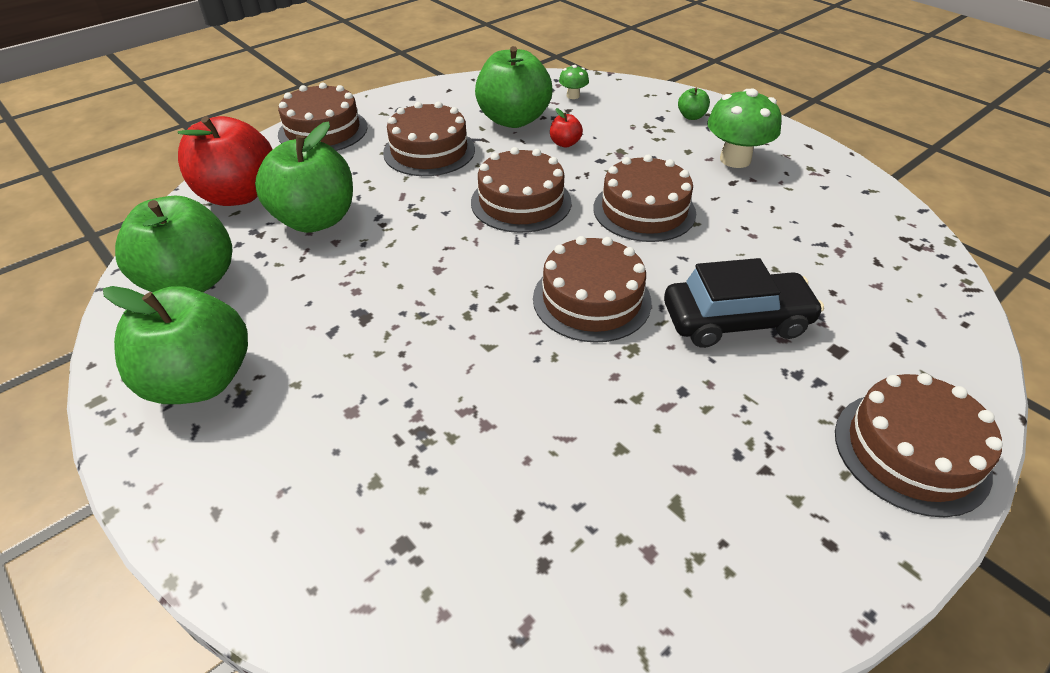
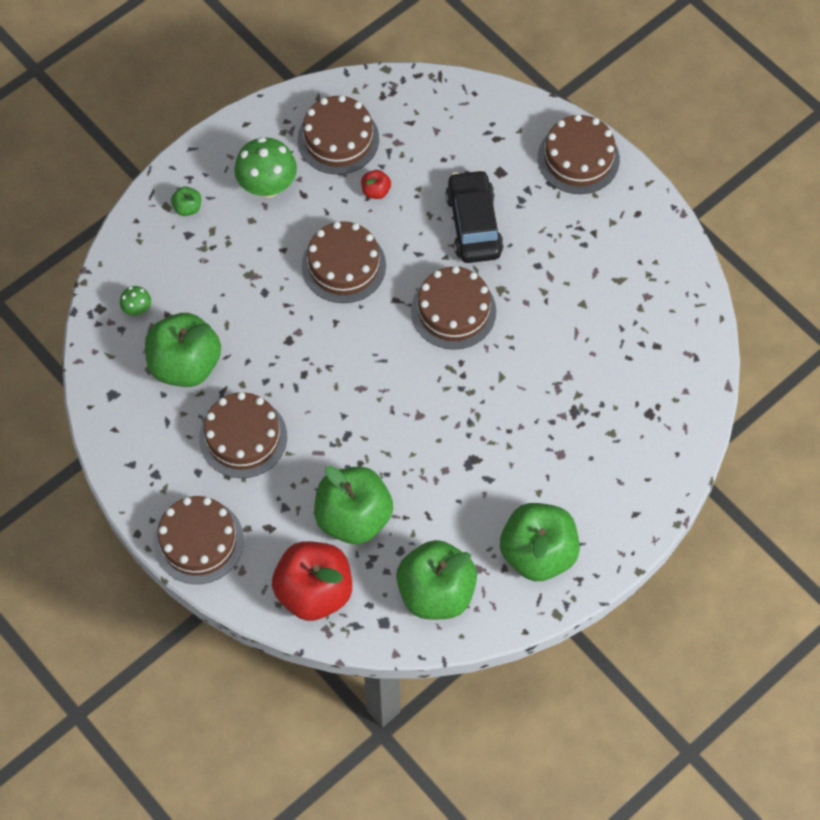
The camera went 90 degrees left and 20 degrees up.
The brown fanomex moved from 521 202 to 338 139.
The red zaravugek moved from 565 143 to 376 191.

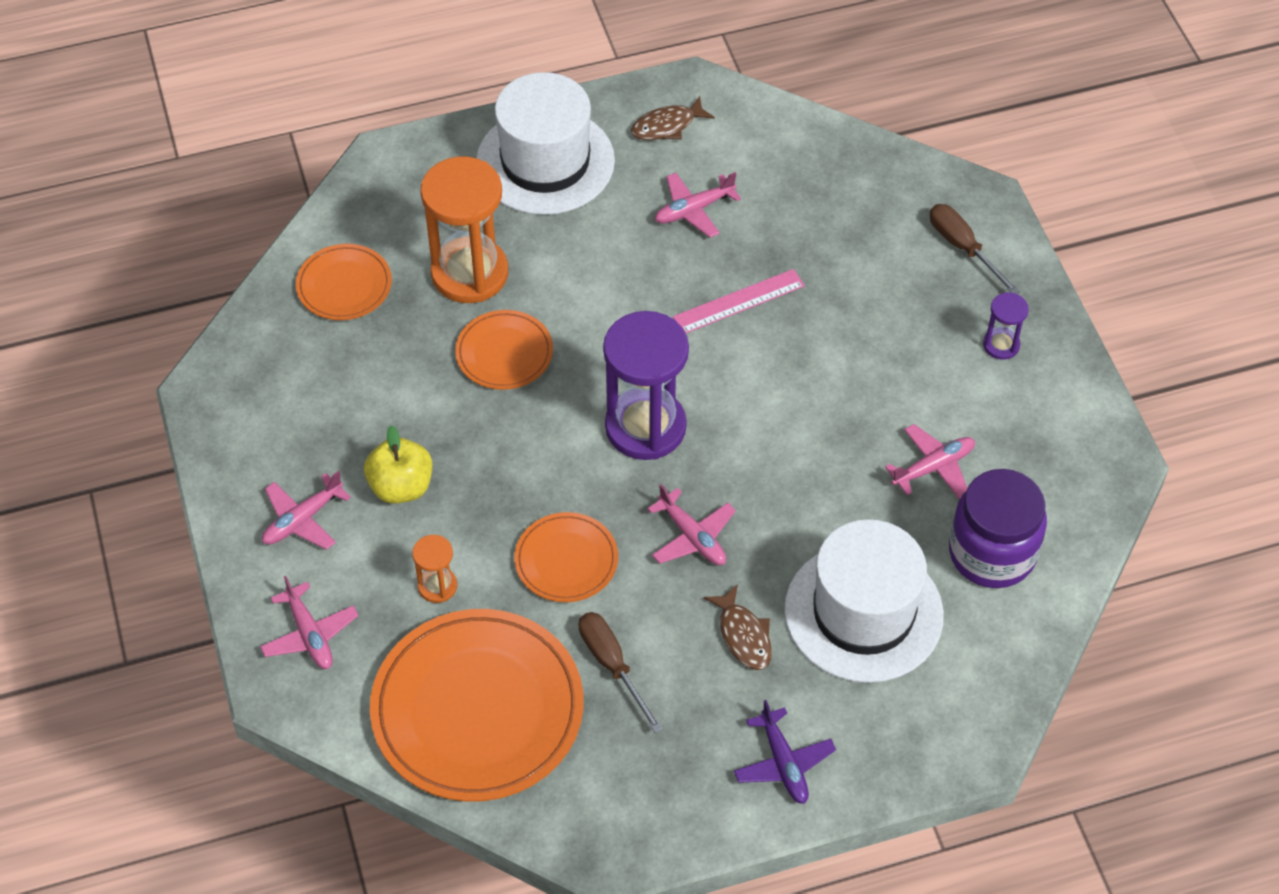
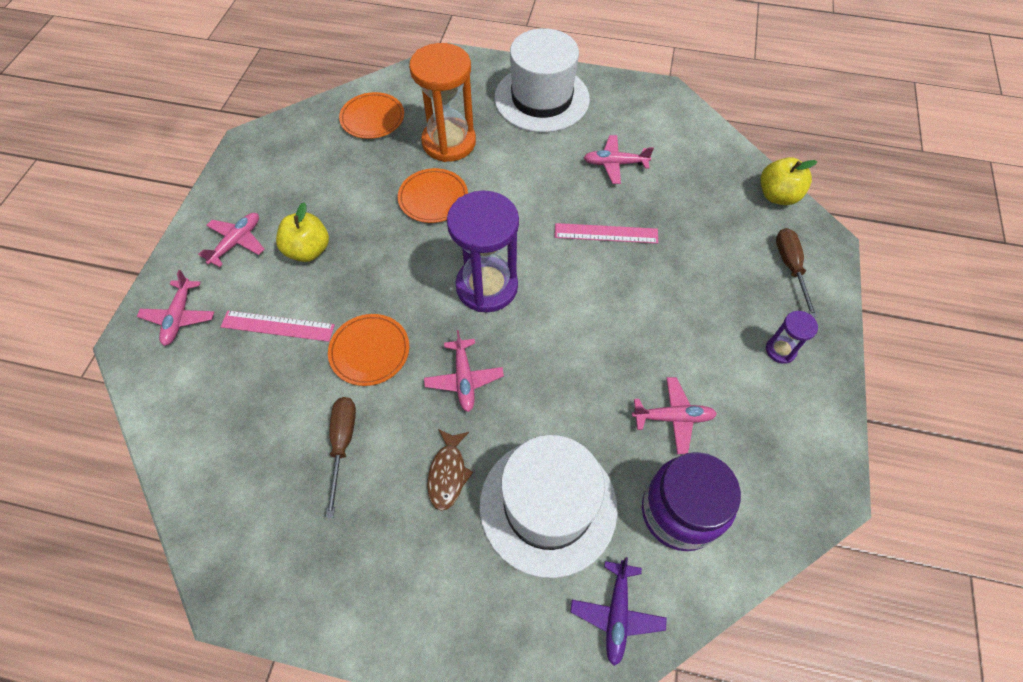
The camera went 30 degrees right and 5 degrees up.
The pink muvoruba at 302 519 turned 135 degrees clockwise.
The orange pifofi at 477 709 disappeared.
The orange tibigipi at 437 586 was replaced by the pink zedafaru at 278 326.
The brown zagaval at 667 126 disappeared.
The purple muvoruba moved from 783 763 to 617 614.
The yellow zaravugek at 777 196 appeared.

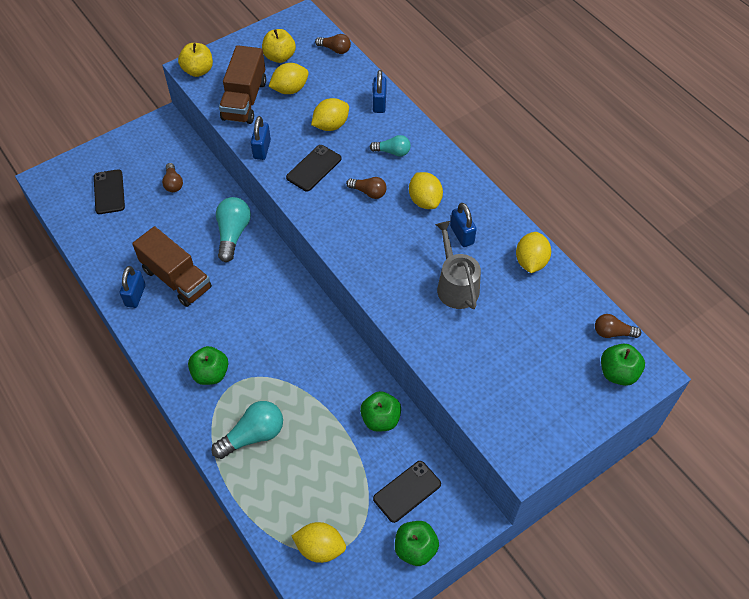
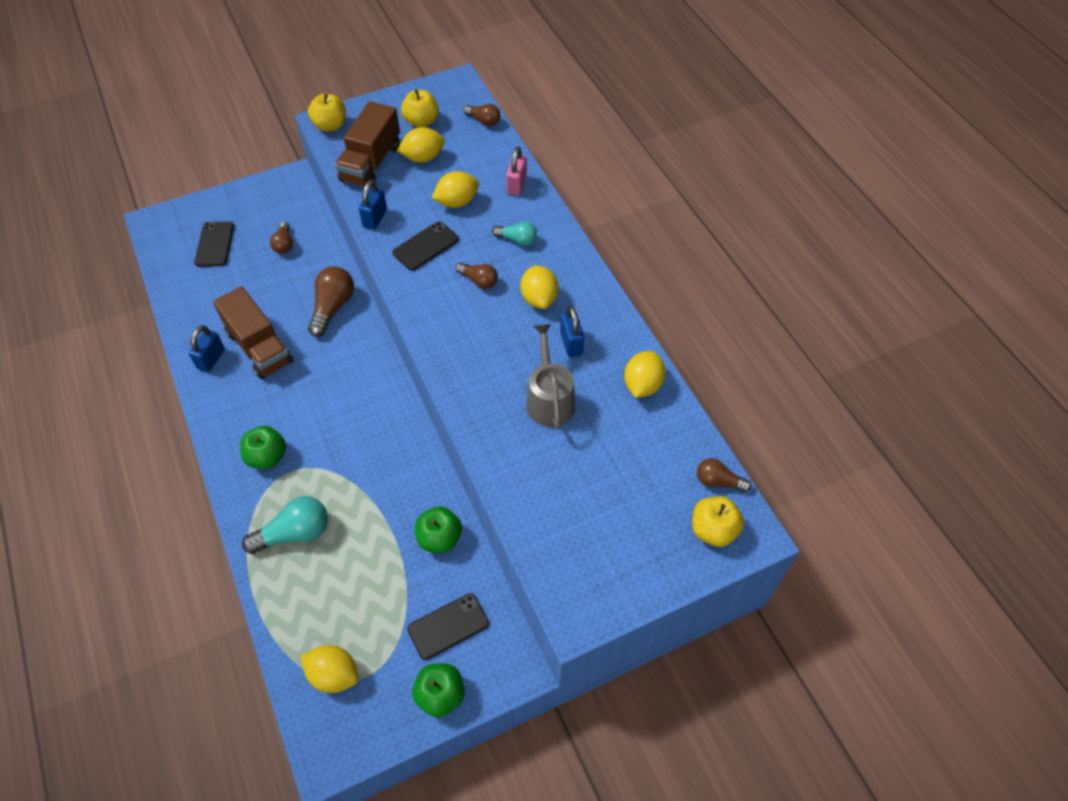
The camera went 10 degrees right and 0 degrees up.
The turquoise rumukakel at 233 234 became the brown rumukakel at 333 307.
The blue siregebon at 379 103 became the pink siregebon at 516 185.
The green zaravugek at 618 373 became the yellow zaravugek at 713 530.

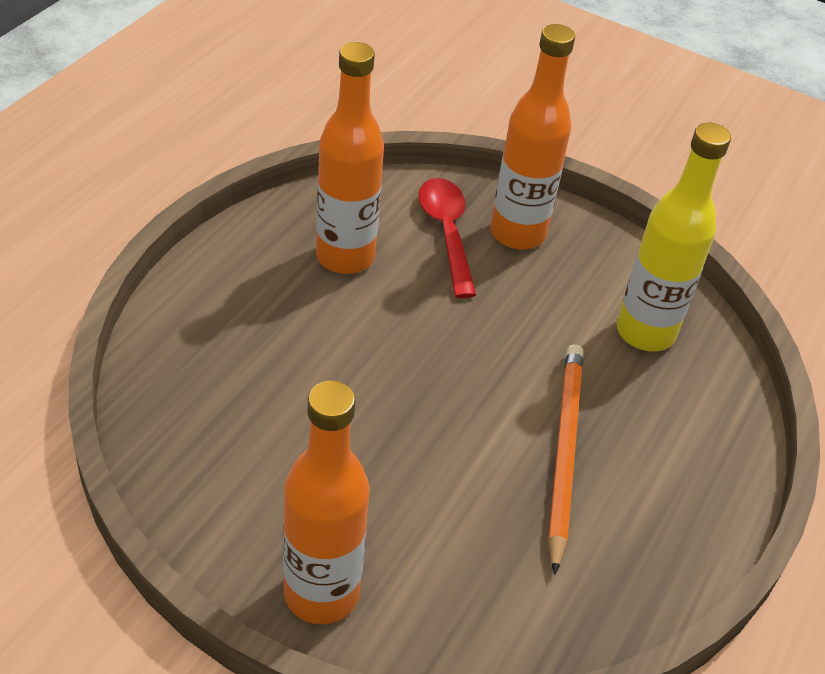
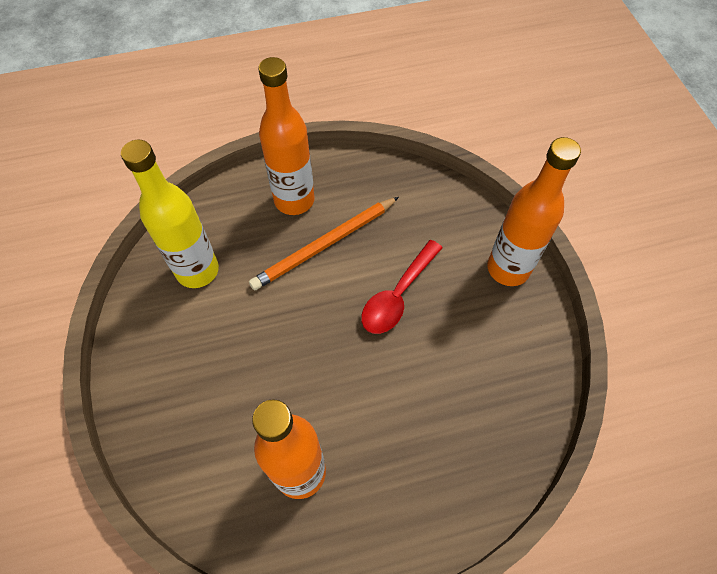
The camera went 130 degrees left and 15 degrees up.
The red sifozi moved from 446 233 to 397 295.
The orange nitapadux moved from 518 233 to 294 200.

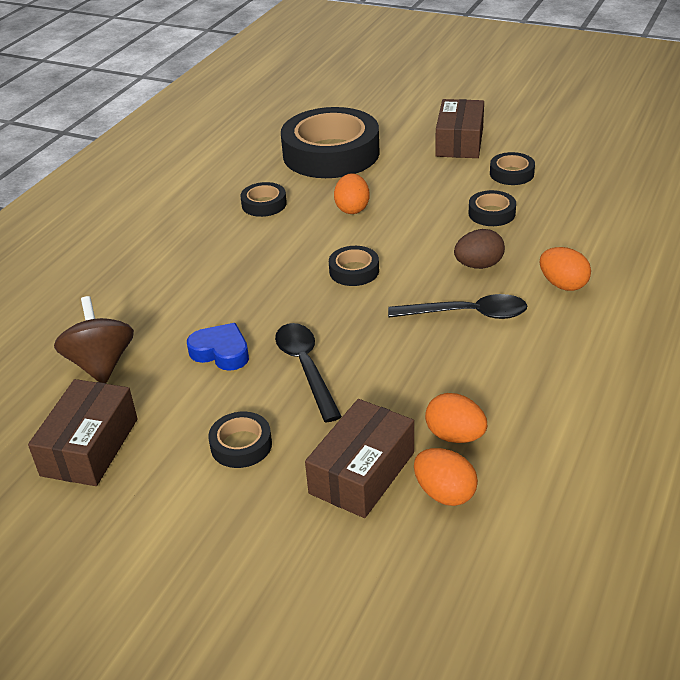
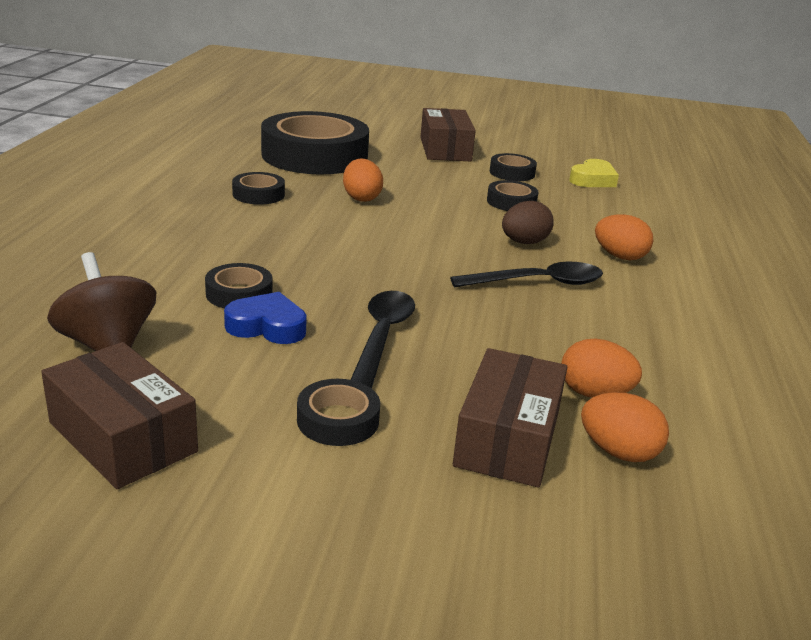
The camera went 20 degrees left and 10 degrees down.
The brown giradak at 90 447 turned 45 degrees counterclockwise.
The black sifozi at 306 368 turned 45 degrees clockwise.
The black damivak moved from 354 271 to 239 294.
The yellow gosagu at 593 180 appeared.

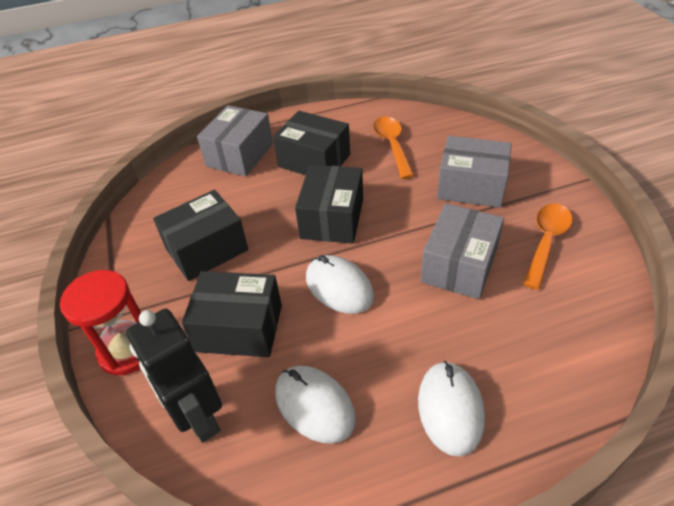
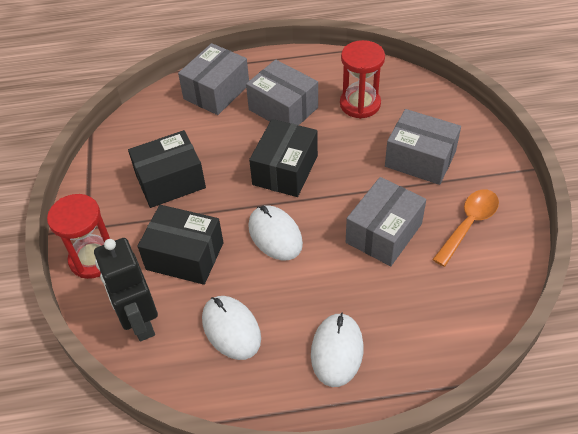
The camera went 10 degrees right and 5 degrees up.
The black giradak at 314 160 became the grey giradak at 283 109.
The orange sifozi at 392 145 was replaced by the red tibigipi at 360 104.

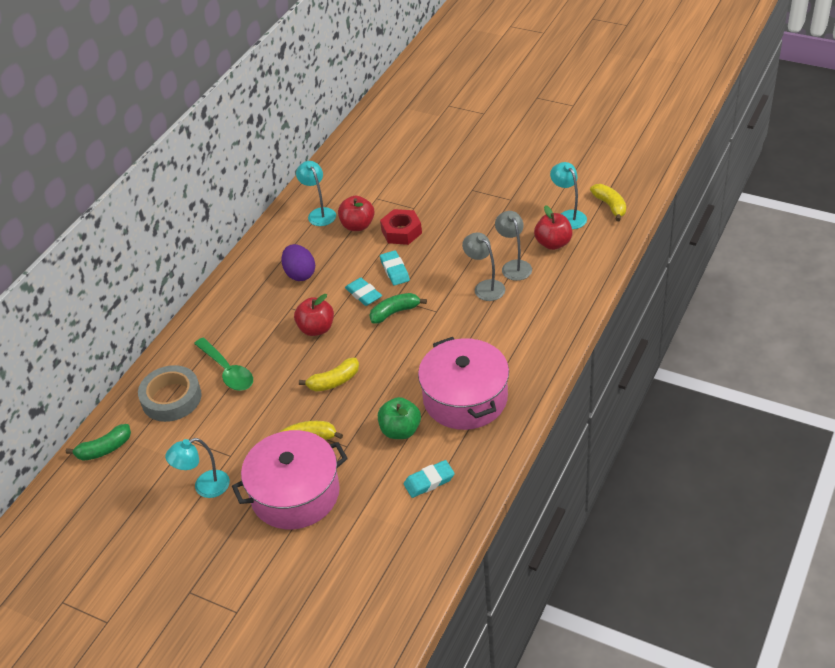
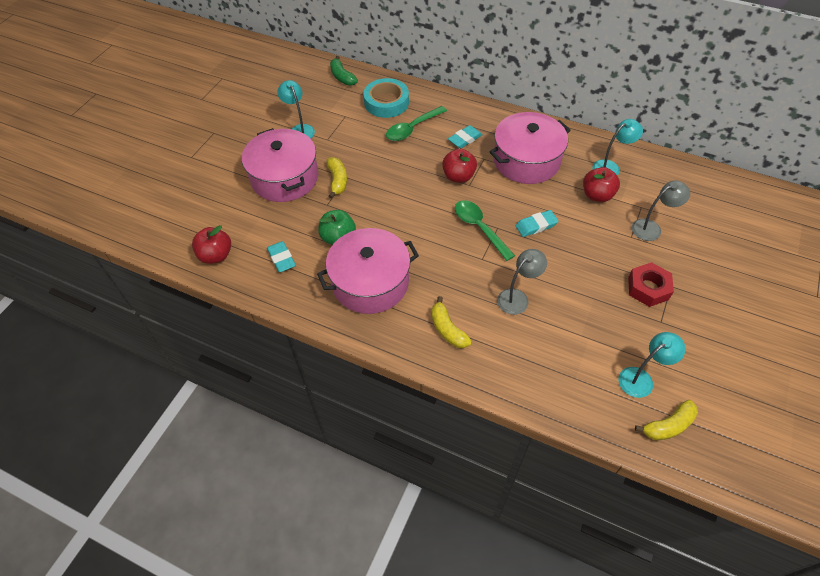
The camera went 85 degrees right and 10 degrees up.
The grey damivak at 171 398 became the turquoise damivak at 386 102.
The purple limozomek at 300 274 was replaced by the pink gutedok at 526 160.
The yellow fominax moved from 334 381 to 447 329.
The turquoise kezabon moved from 363 294 to 465 139.
The green fominax at 395 312 was replaced by the green sifozi at 479 228.
The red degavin moved from 401 232 to 648 288.
The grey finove moved from 514 266 to 651 228.
The red zaravugek moved from 553 243 to 216 255.

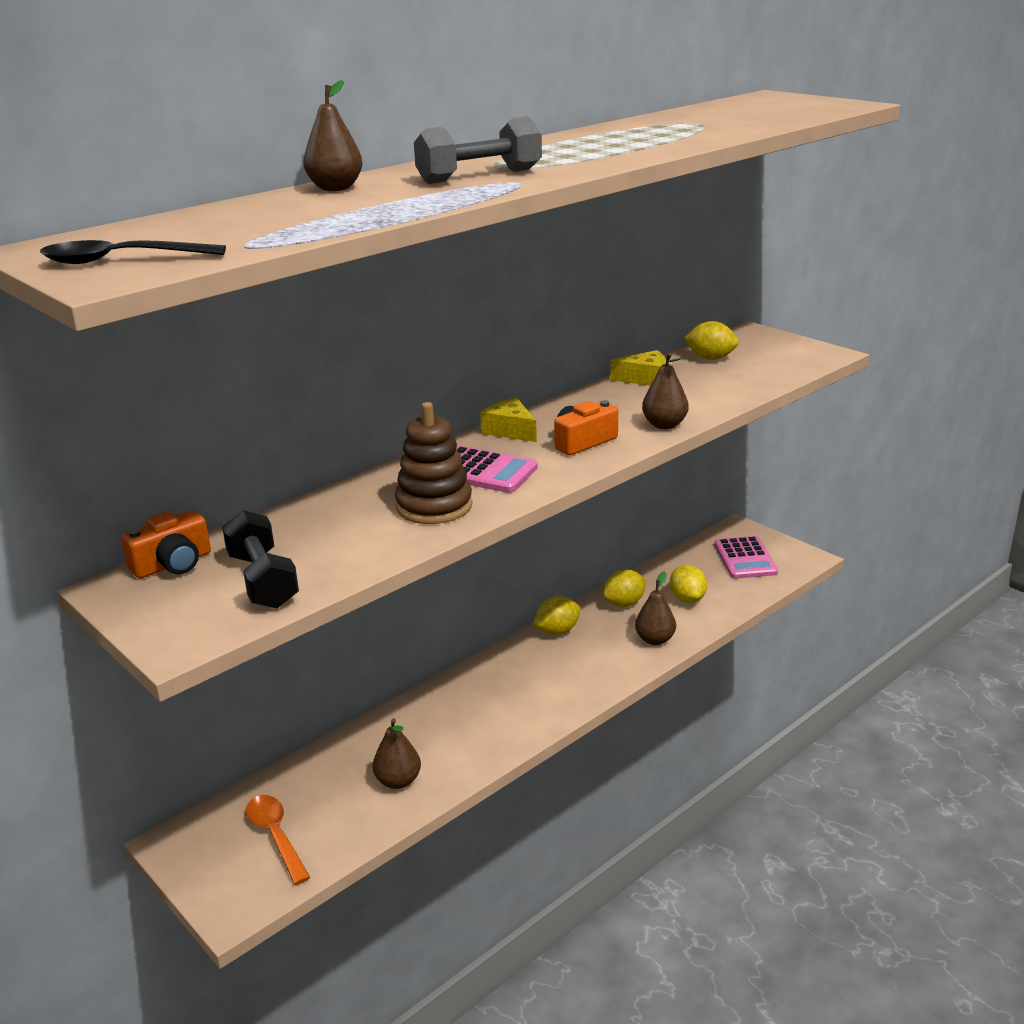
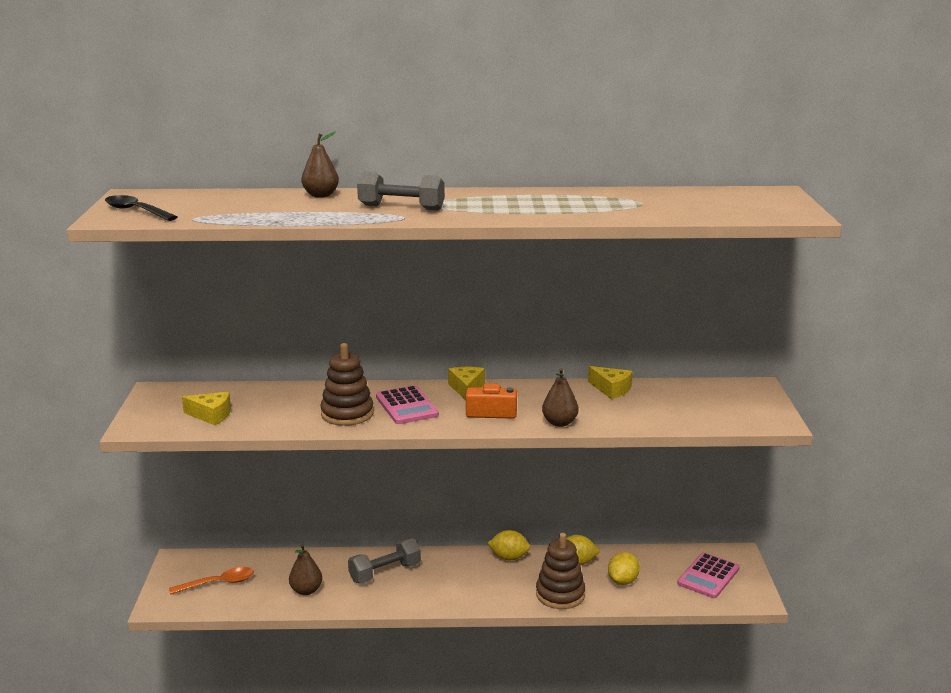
The camera went 40 degrees right and 5 degrees down.
The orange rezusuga at 173 564 disappeared.
The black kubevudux at 263 580 was replaced by the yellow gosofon at 211 415.
The orange sifozi at 275 836 turned 60 degrees clockwise.
The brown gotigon at 655 640 was replaced by the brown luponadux at 560 594.
The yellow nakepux at 710 358 disappeared.
The grey kubevudux at 385 573 appeared.

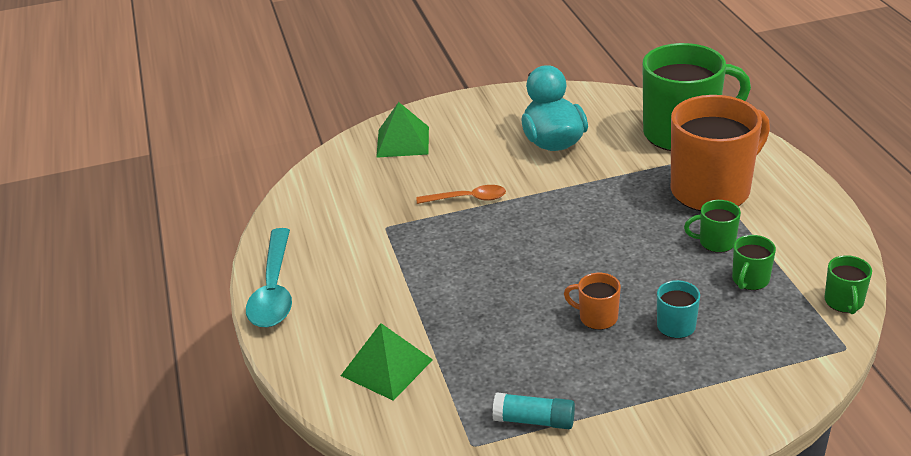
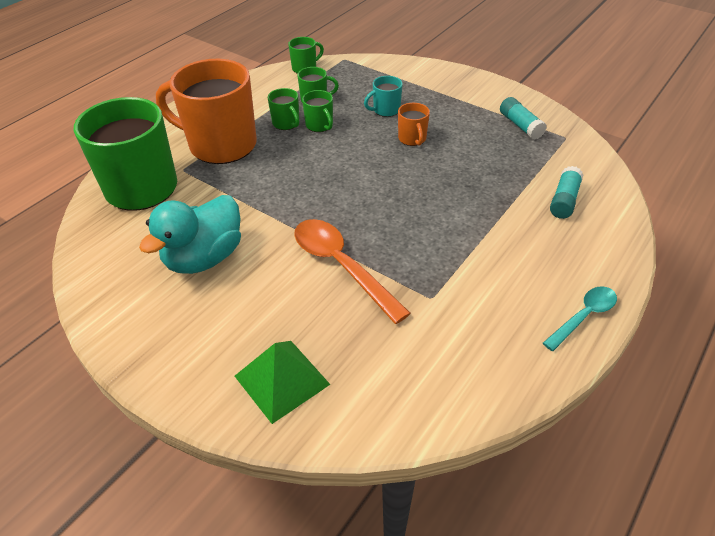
The camera went 130 degrees left and 10 degrees up.
The turquoise sifozi at 274 290 changed to 0.60 times the size.
The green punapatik at 387 367 was replaced by the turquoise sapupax at 564 200.
The orange sifozi at 468 199 changed to 1.66 times the size.
The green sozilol at 319 125 appeared.

